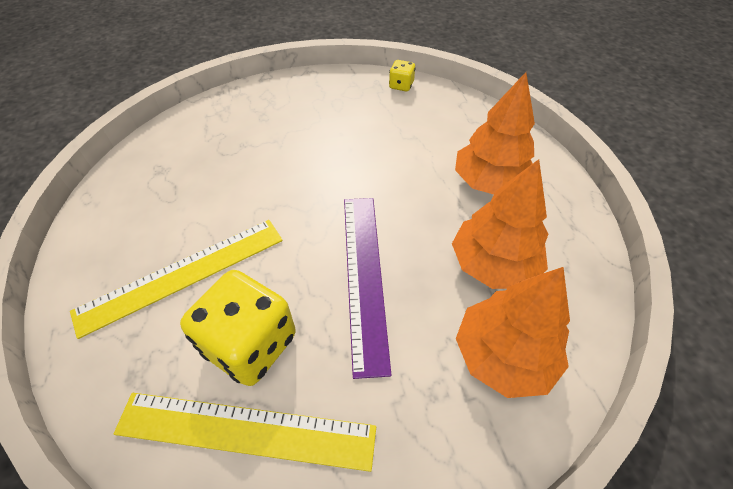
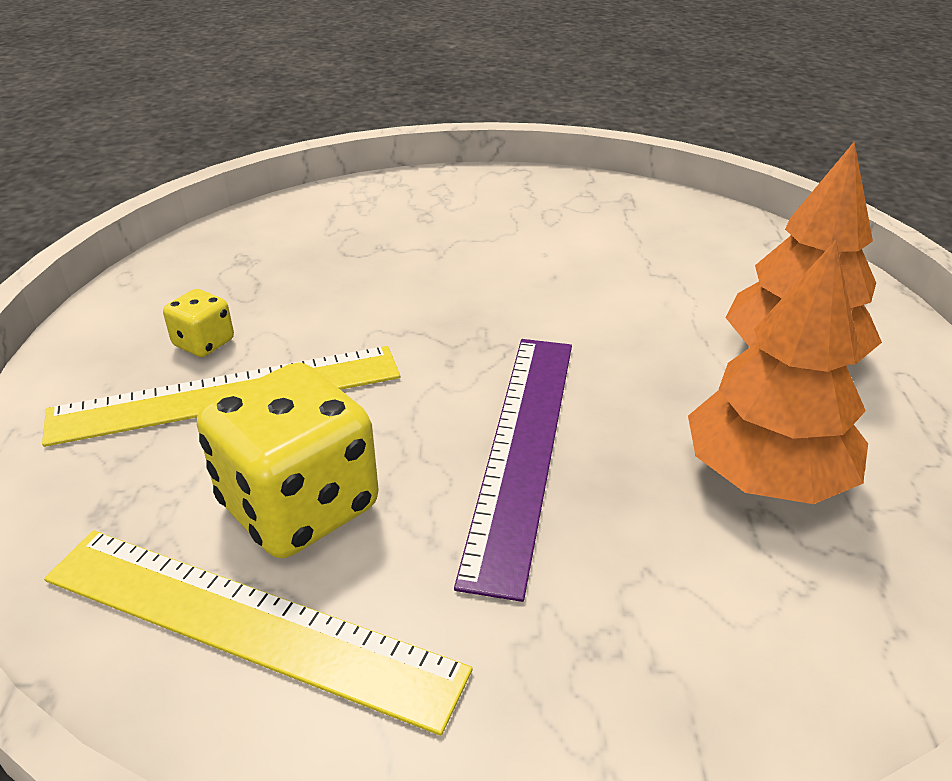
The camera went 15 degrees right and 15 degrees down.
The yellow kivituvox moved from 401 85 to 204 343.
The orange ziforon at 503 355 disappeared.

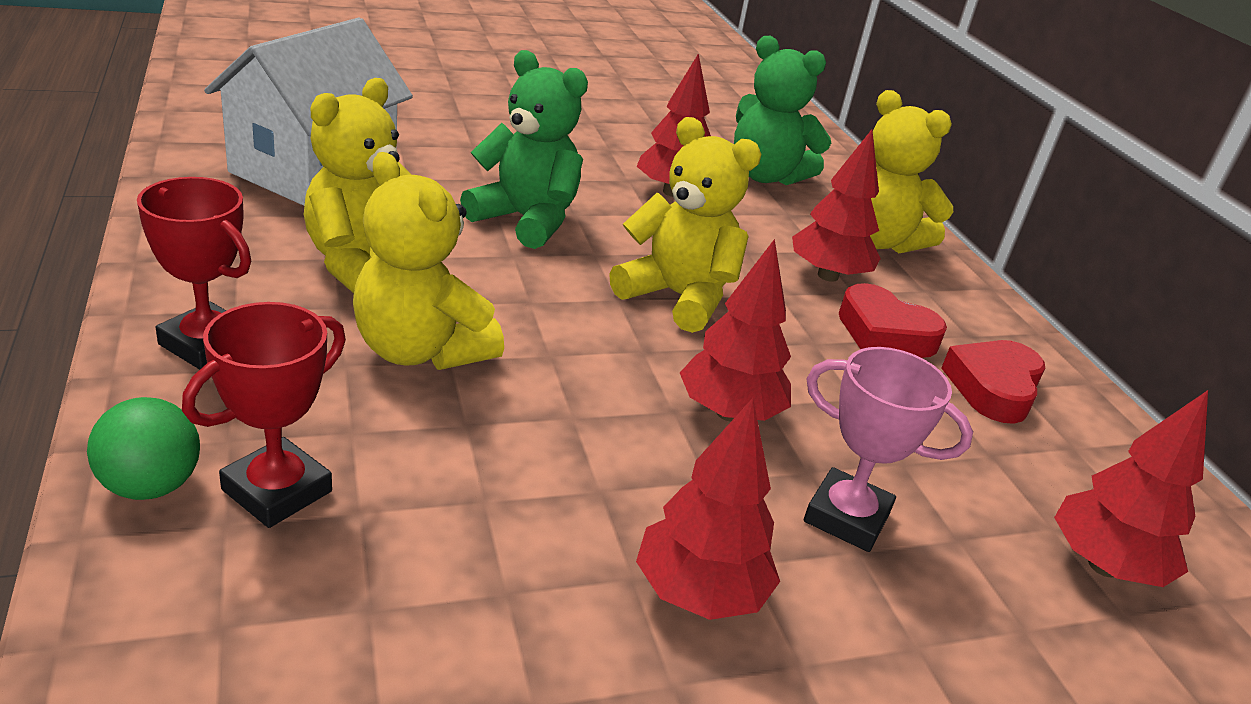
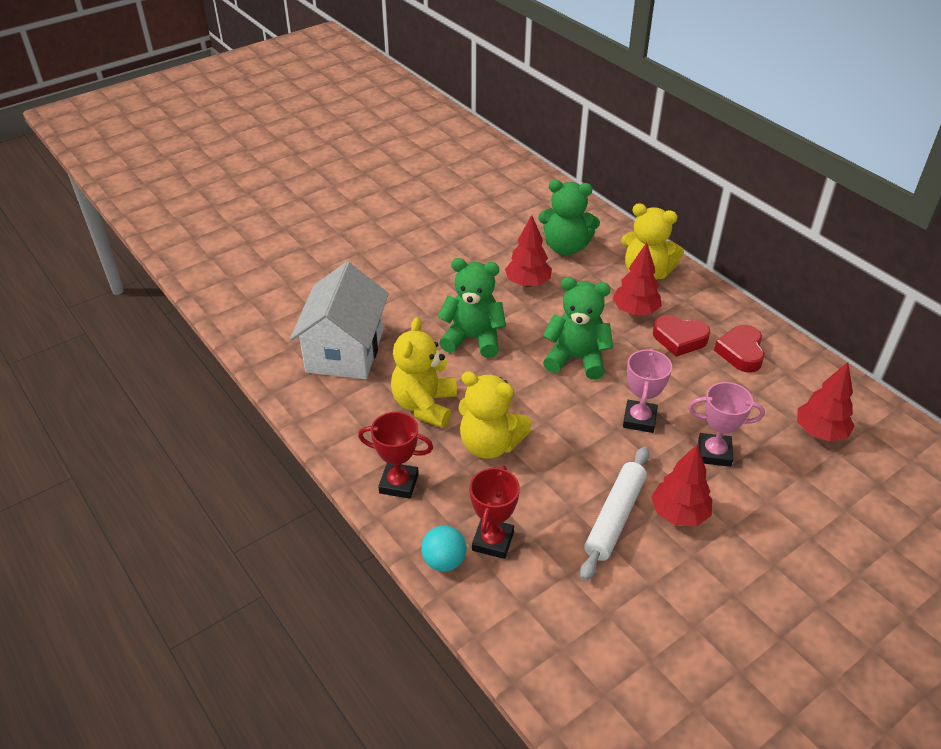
The camera went 15 degrees left and 10 degrees up.
The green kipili at 151 486 became the turquoise kipili at 444 561.
The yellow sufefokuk at 678 297 became the green sufefokuk at 576 359.
The red ziforon at 729 413 was replaced by the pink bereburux at 639 419.
The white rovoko at 615 517 appeared.

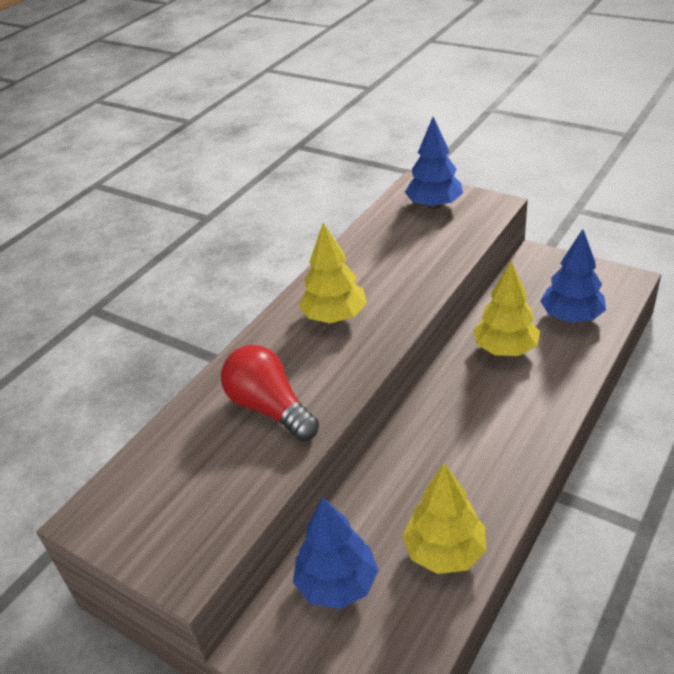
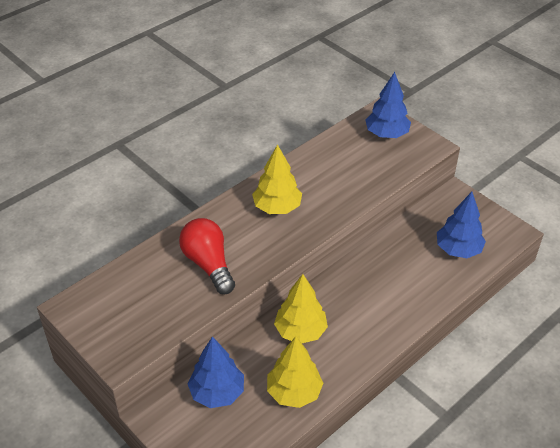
The camera went 10 degrees right and 5 degrees up.
The yellow ziforon moved from 505 349 to 300 331.

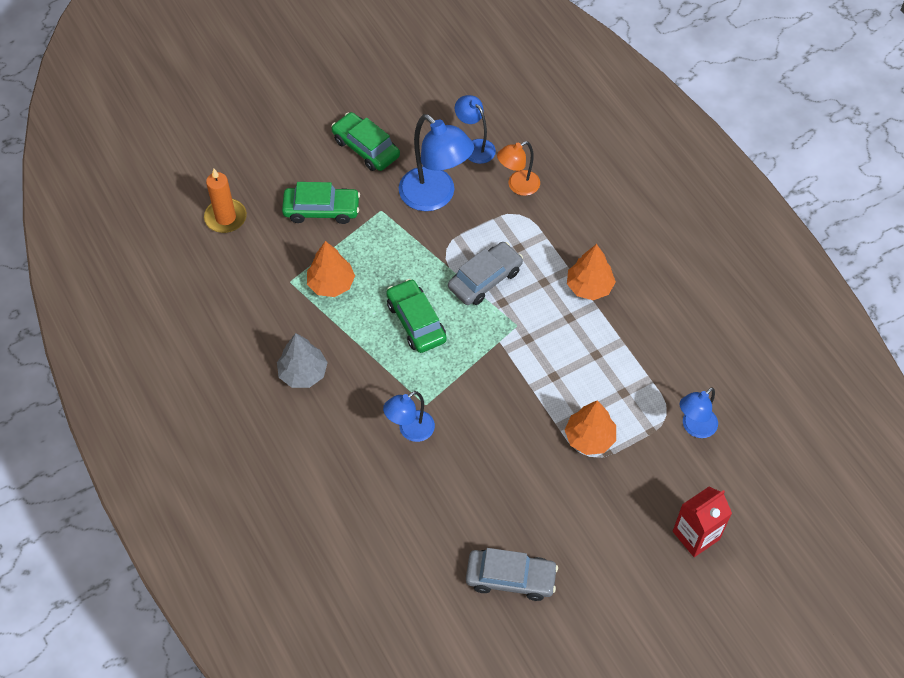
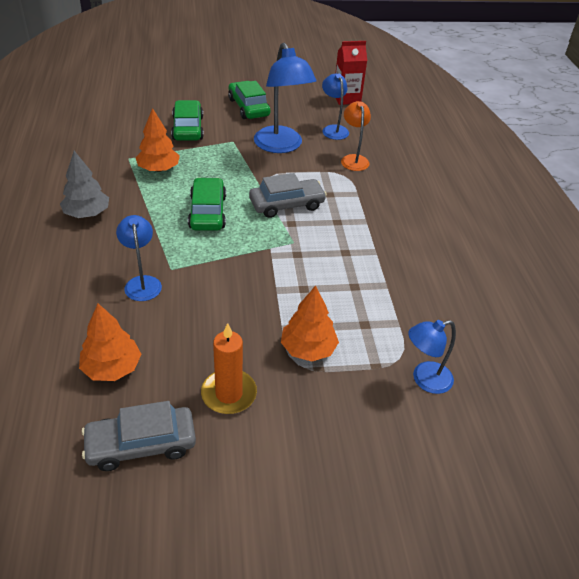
The camera went 20 degrees right and 15 degrees down.
The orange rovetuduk moved from 225 217 to 229 394.
The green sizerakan at 321 210 turned 120 degrees counterclockwise.
The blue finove at 410 430 turned 90 degrees clockwise.
The grey sizerakan at 510 578 turned 135 degrees clockwise.
The orange finove at 518 186 turned 90 degrees clockwise.
The orange ziforon moved from 589 287 to 112 368.
The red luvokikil moved from 696 535 to 347 98.

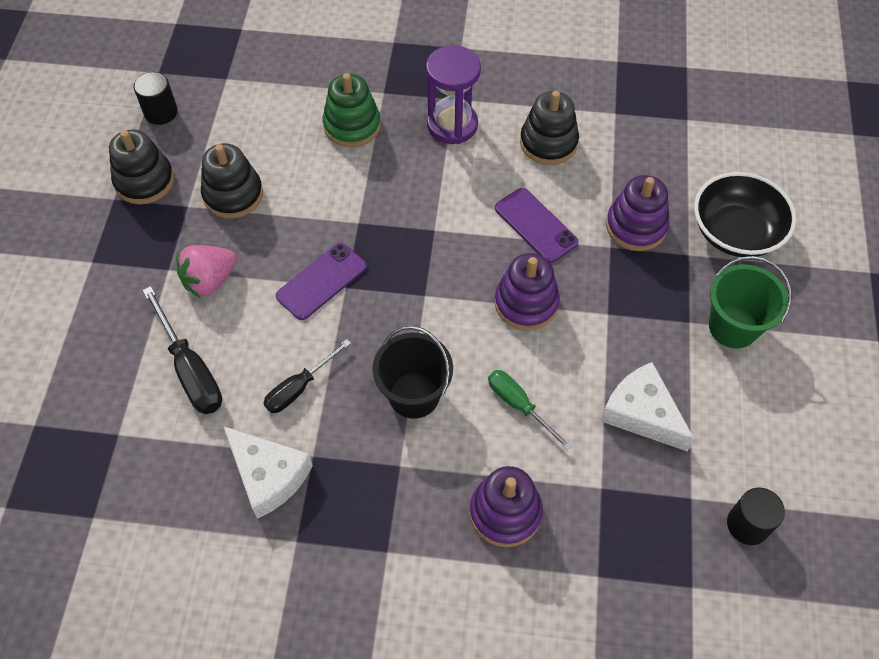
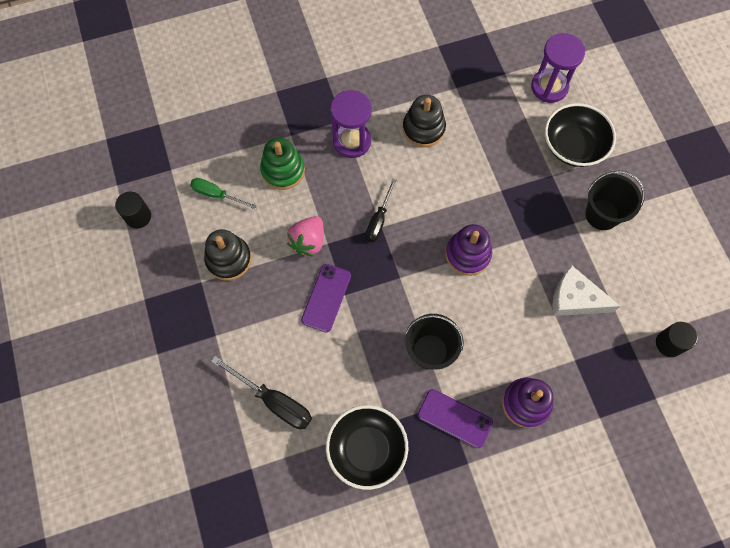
The camera went 25 degrees left and 10 degrees up.
The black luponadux at 144 181 disappeared.
The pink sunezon moved from 210 280 to 308 241.
The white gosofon at 268 475 was replaced by the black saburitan at 367 449.
The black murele moved from 299 387 to 378 220.
The green murele moved from 519 405 to 216 194.
The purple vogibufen moved from 535 225 to 455 418.
The purple luponadux at 636 226 disappeared.
The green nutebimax at 733 327 became the black nutebimax at 602 214.
The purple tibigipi at 549 87 appeared.

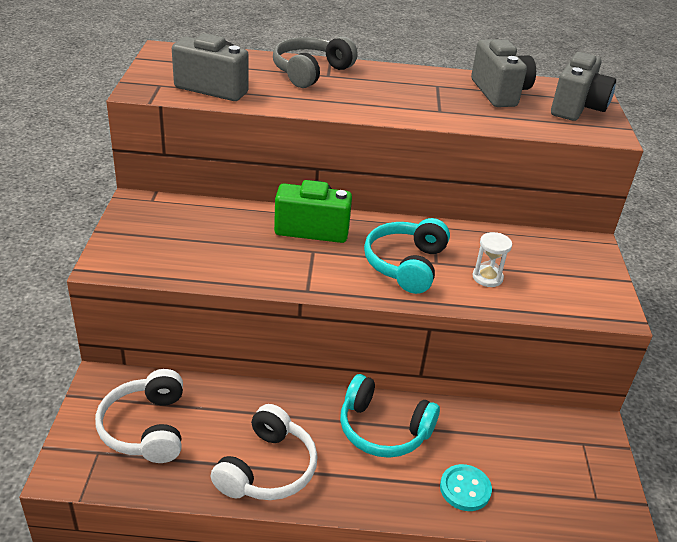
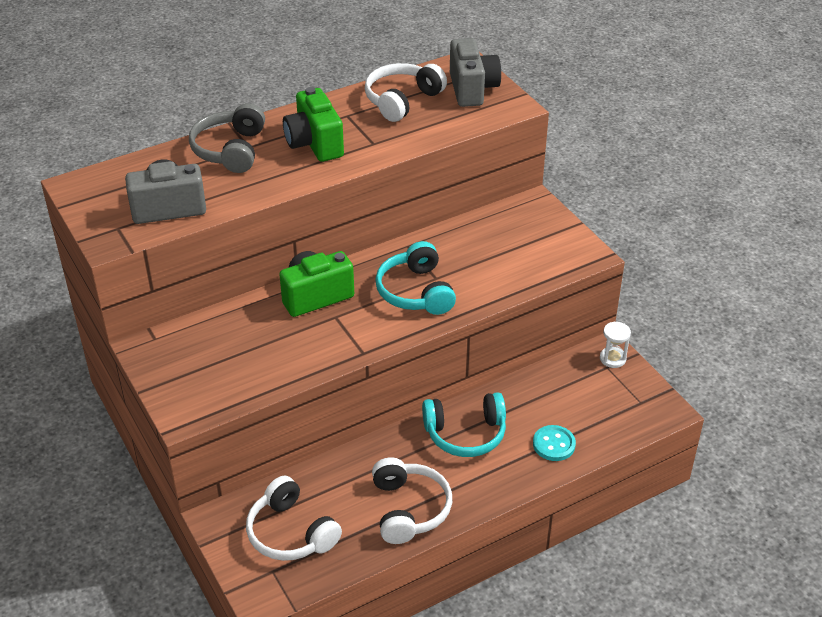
The camera went 30 degrees left and 5 degrees up.
The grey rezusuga at 499 93 was replaced by the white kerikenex at 402 100.
The white tibigipi moved from 487 277 to 612 358.
The green rezusuga at 314 144 appeared.

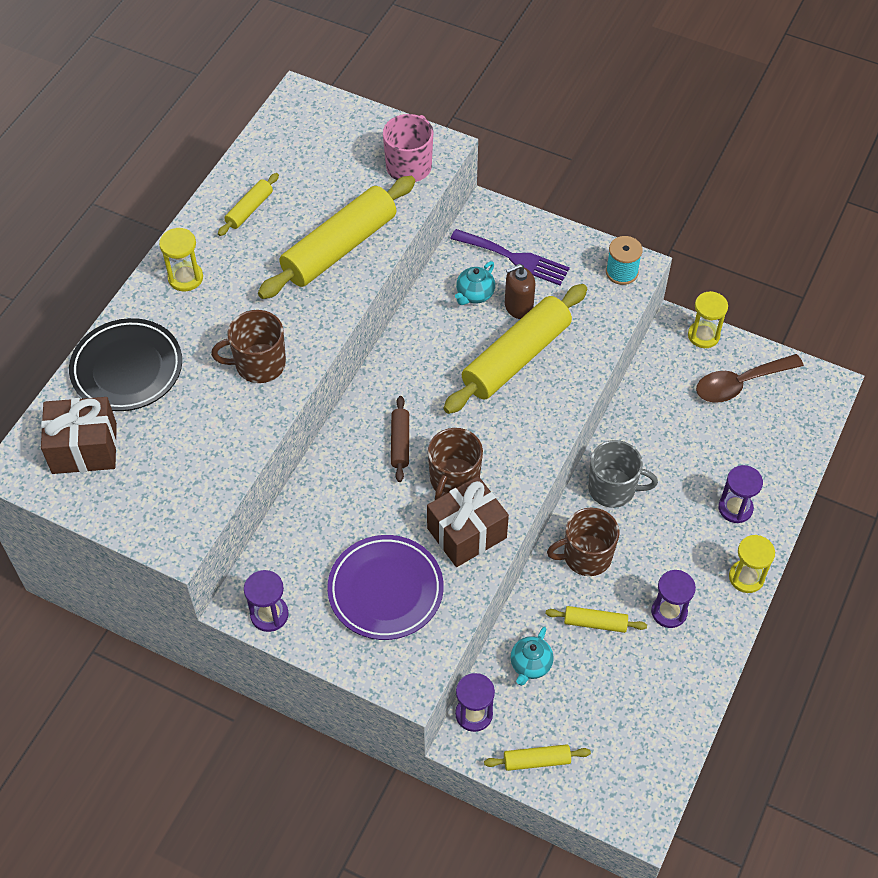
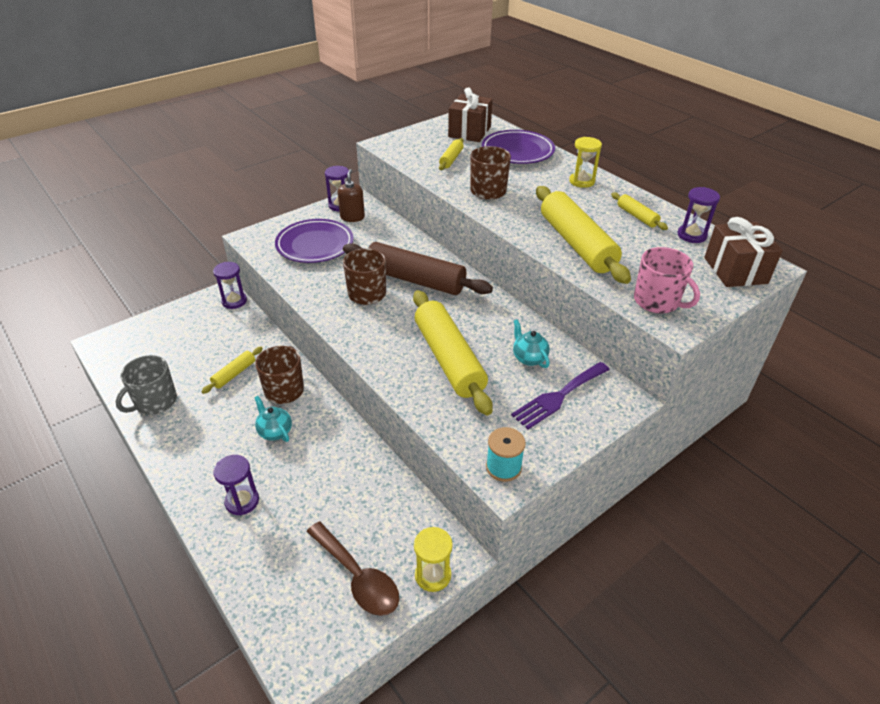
The camera went 115 degrees right and 15 degrees down.
The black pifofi at 127 369 became the purple pifofi at 517 151.
The brown rovoko at 400 443 changed to 2.15 times the size.
The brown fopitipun moved from 466 533 to 735 270.
The yellow rovoko moved from 536 761 to 451 159.
The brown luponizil moved from 518 307 to 352 217.
The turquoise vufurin moved from 530 665 to 275 431.
The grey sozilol moved from 613 488 to 155 402.
The purple tibigipi moved from 669 612 to 691 235.
The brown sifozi at 740 384 turned 135 degrees clockwise.
The yellow tibigipi at 746 577 disappeared.

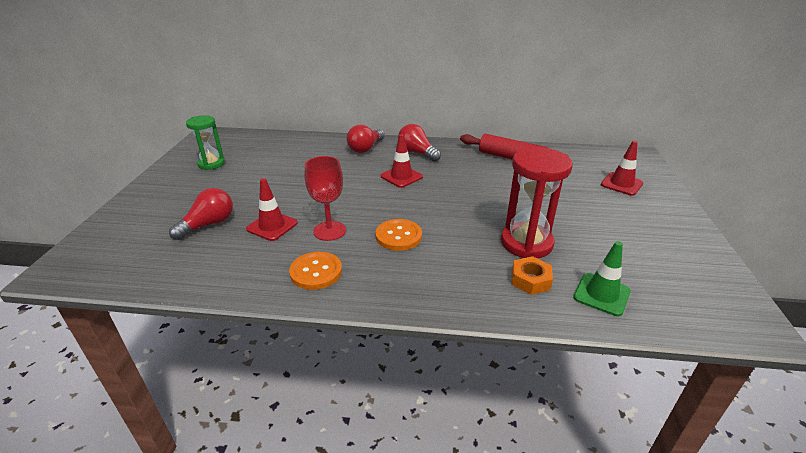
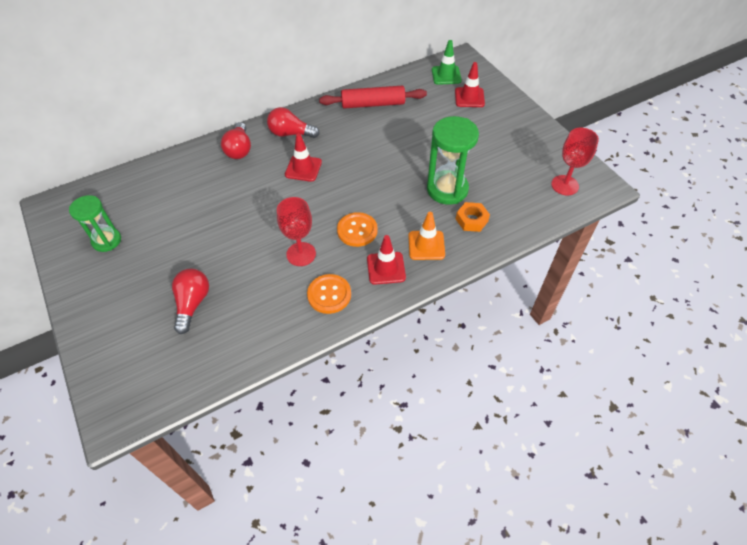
The camera went 35 degrees left and 20 degrees up.
The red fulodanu moved from 272 226 to 386 268.
The red tibigipi at 526 243 became the green tibigipi at 447 189.
The green fulodanu moved from 601 294 to 446 75.
The orange fulodanu at 426 245 appeared.
The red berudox at 565 185 appeared.

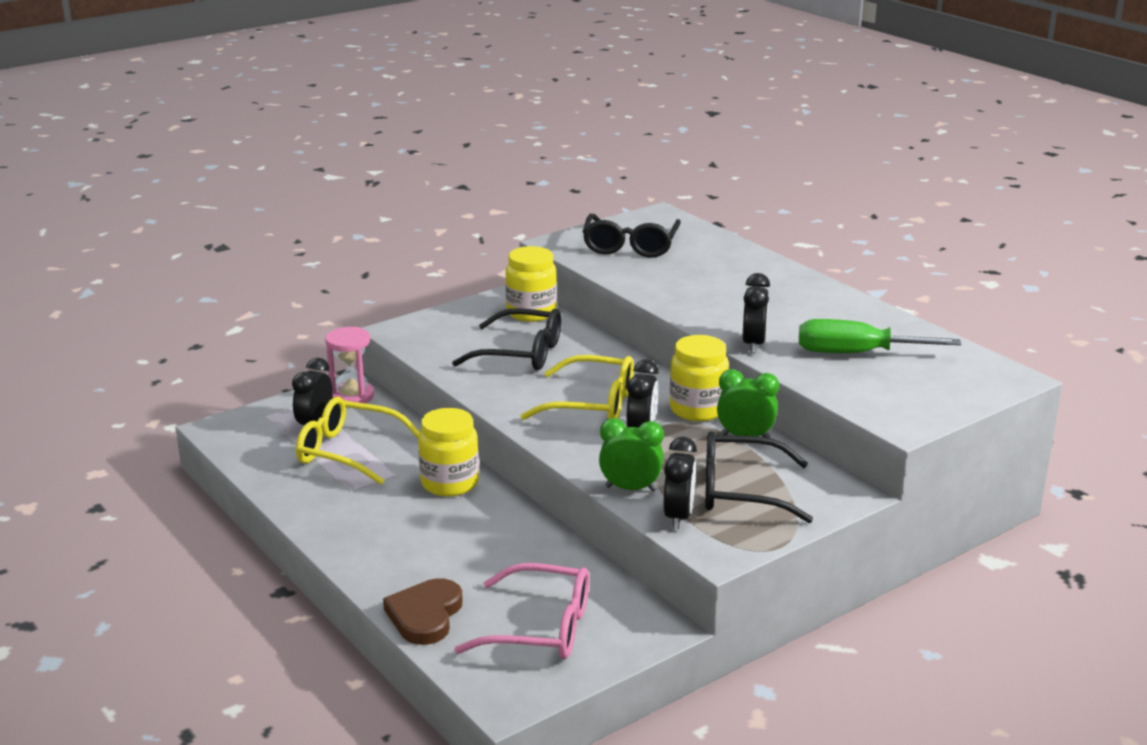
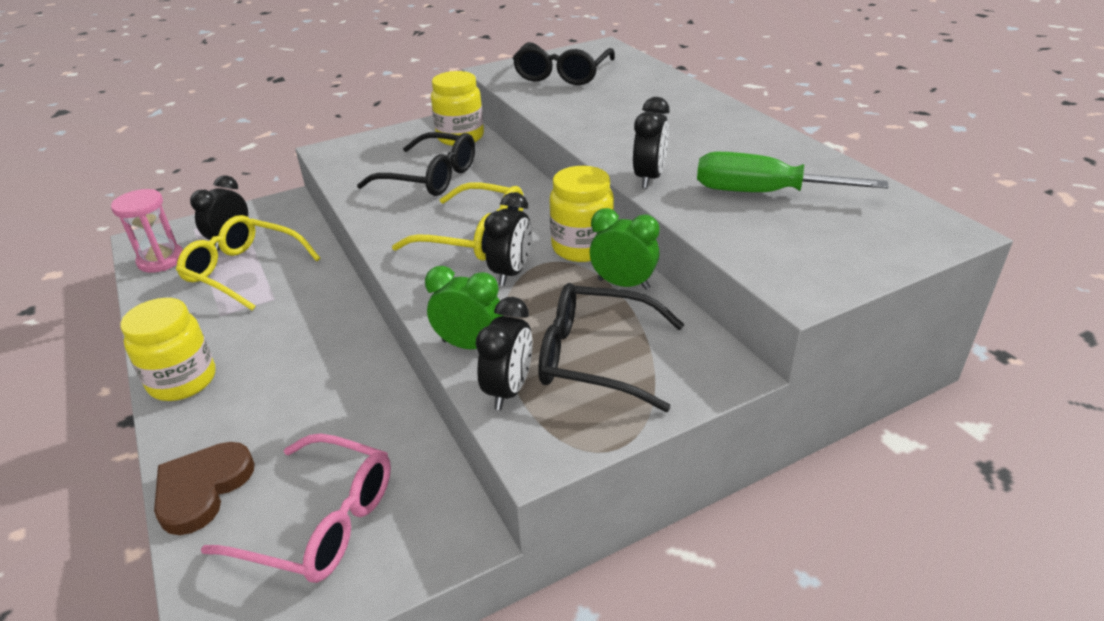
The camera went 10 degrees right and 10 degrees up.
The pink tibigipi moved from 352 396 to 161 260.
The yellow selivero moved from 450 483 to 183 381.

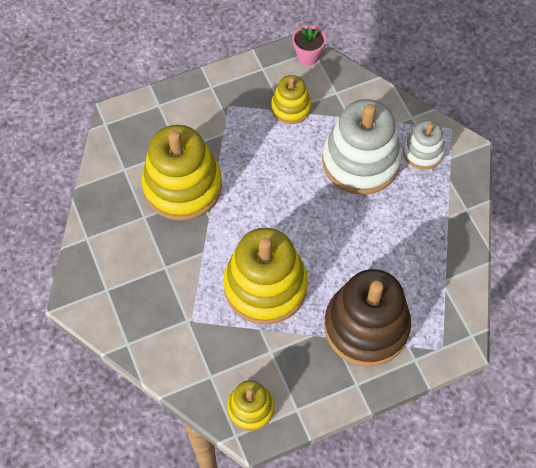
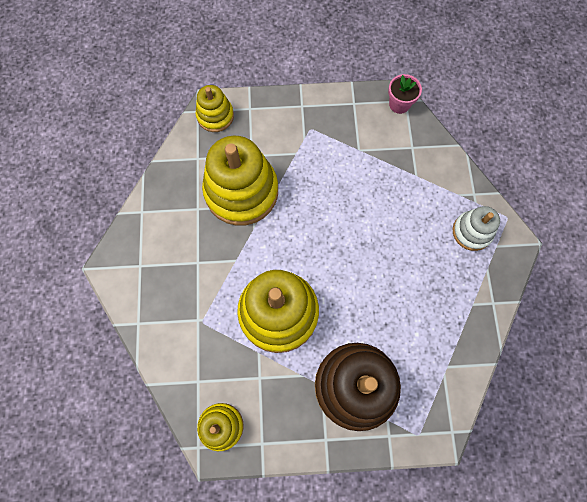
The camera went 20 degrees right and 10 degrees up.
The yellow luponadux moved from 290 107 to 215 116.
The white luponadux at 360 161 disappeared.

